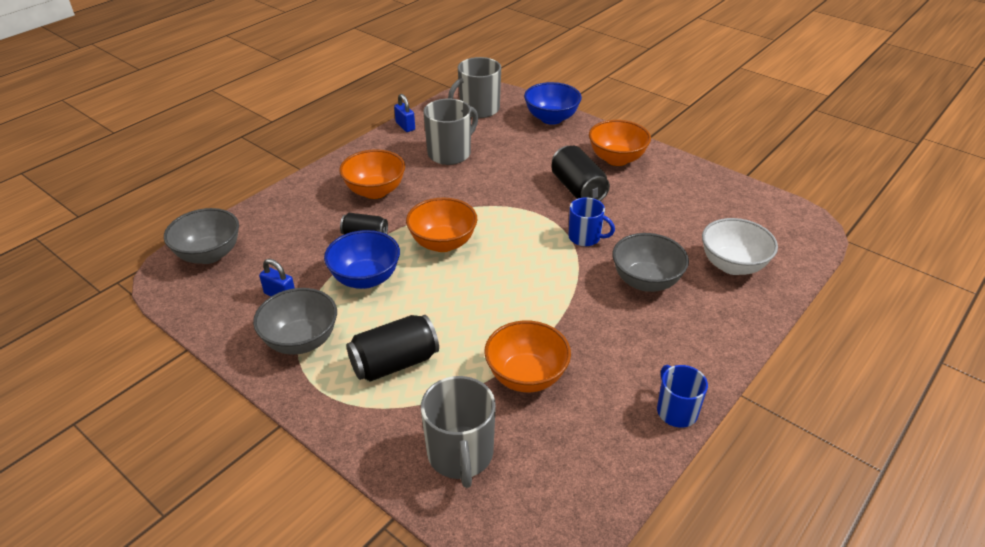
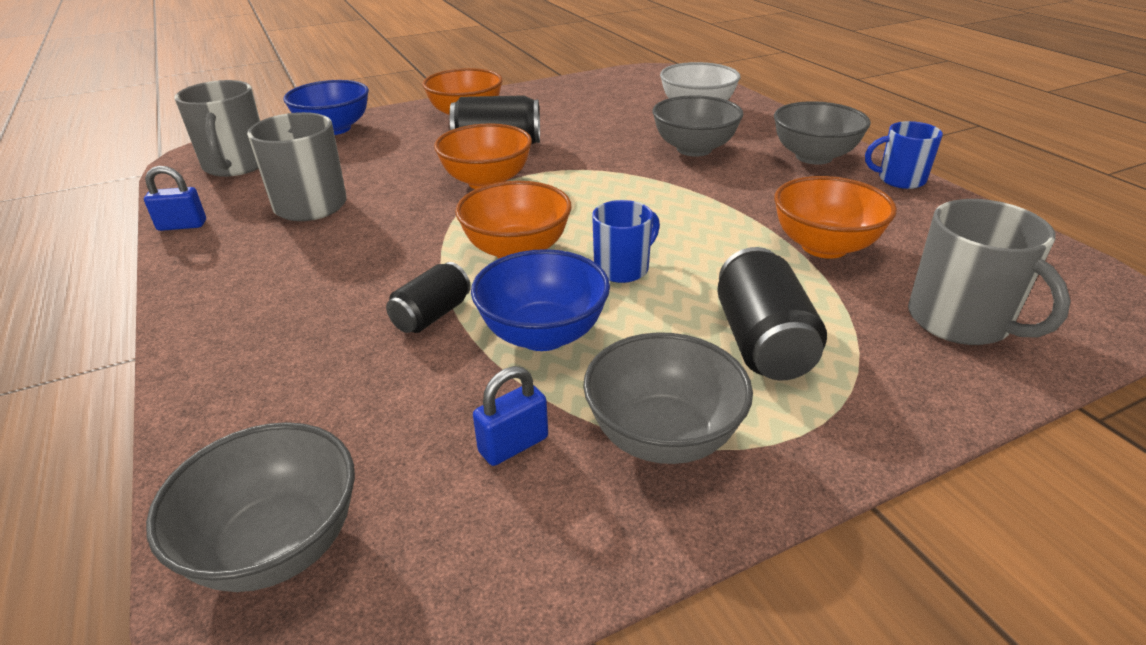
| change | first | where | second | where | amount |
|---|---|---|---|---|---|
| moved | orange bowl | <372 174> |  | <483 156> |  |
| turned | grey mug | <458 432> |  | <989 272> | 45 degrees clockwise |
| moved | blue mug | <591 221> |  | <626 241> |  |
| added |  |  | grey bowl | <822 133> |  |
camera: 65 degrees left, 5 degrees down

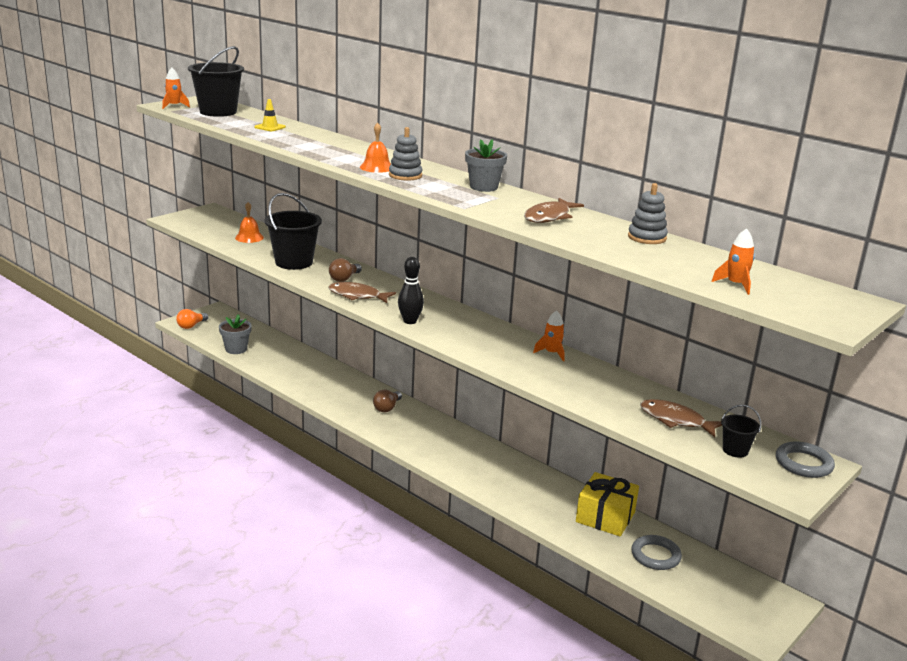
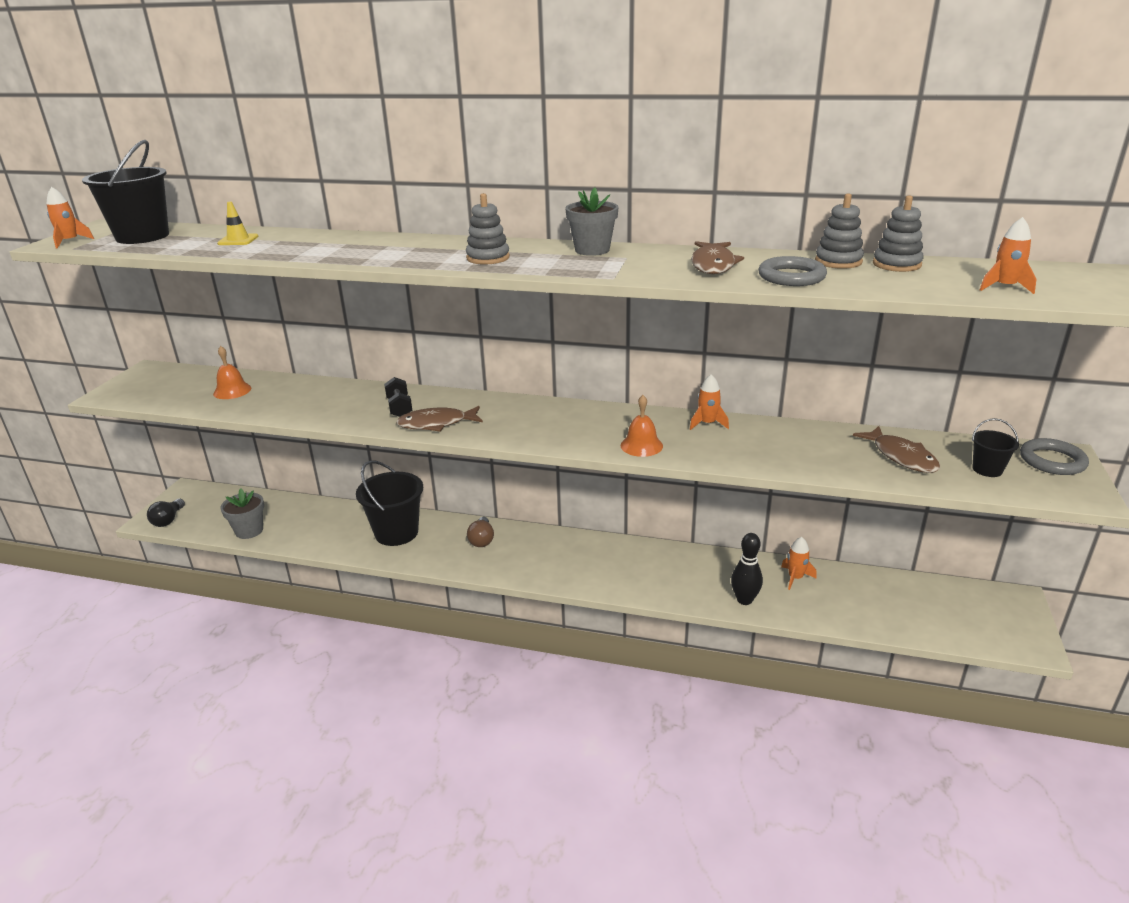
| change | first | where | second | where | amount |
|---|---|---|---|---|---|
| recoloured | orange light bulb | <192 319> | black light bulb | <166 513> |  |
| moved | black bucket | <293 231> |  | <389 503> |  |
| replaced | brown light bulb | <345 270> | black dumbbell | <398 397> |  |
| moved | orange bell | <375 148> |  | <642 426> |  |
| moved | black bowling pin | <411 290> |  | <747 569> |  |
| replaced | yellow gift | <607 504> | orange rocket | <799 563> |  |
| moved | grey ring | <656 552> |  | <792 271> |  |
| turned | brown fish | <681 418> |  | <896 449> | 120 degrees counterclockwise |
| added |  |  | grey stacking toy | <898 233> |  |
camera: 25 degrees left, 5 degrees up

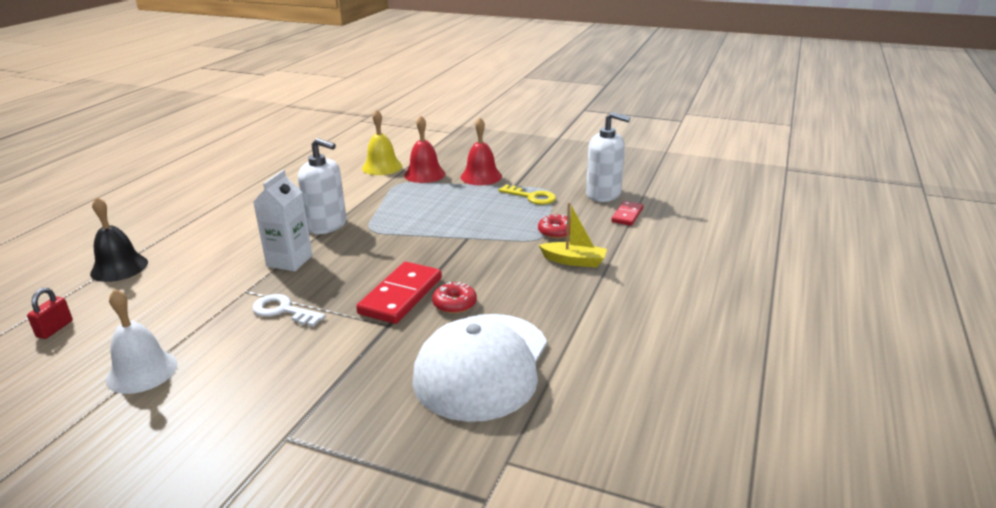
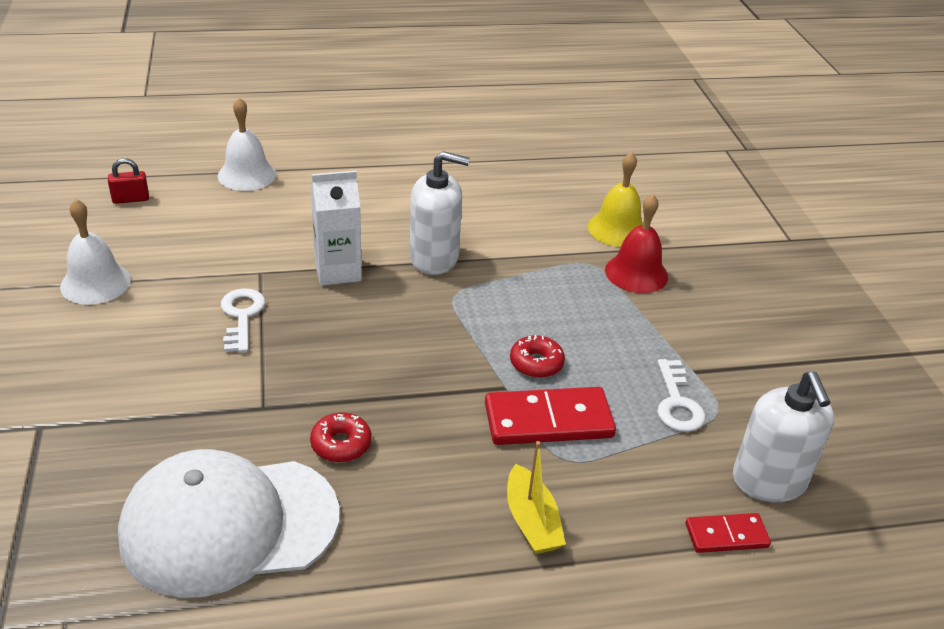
| change | first | where | second | where | amount |
|---|---|---|---|---|---|
| recoloured | black bell | <119 239> | white bell | <247 144> |  |
| turned | white soap dispenser | <322 186> |  | <440 213> | 75 degrees counterclockwise |
| moved | red domino | <399 293> |  | <550 416> |  |
| removed | red bell | <481 151> |  |  |  |
| recoloured | yellow key | <527 195> | white key | <681 395> |  |
| moved | red donut | <554 227> |  | <537 356> |  |
camera: 55 degrees right, 10 degrees up

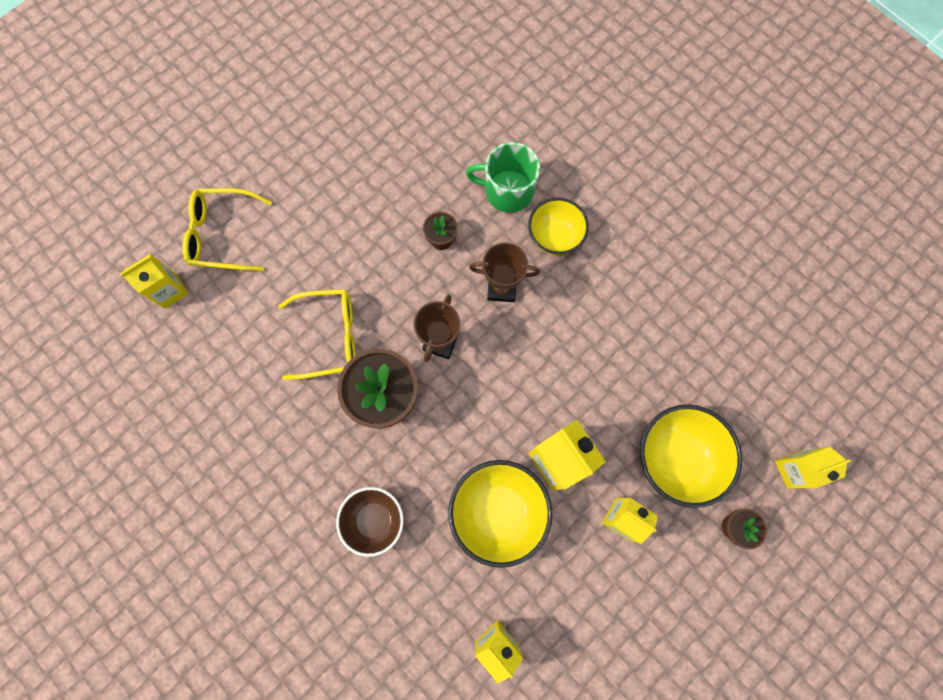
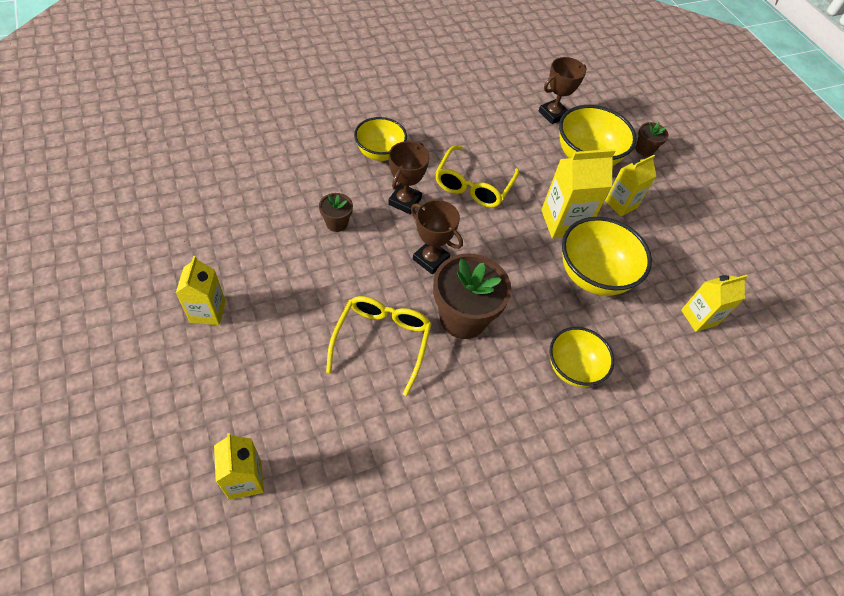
| change | first | where | second | where | amount |
|---|---|---|---|---|---|
| moved | yellow glasses | <227 229> |  | <477 177> |  |
| recoloured | brown bowl | <370 522> | yellow bowl | <581 357> |  |
| removed | green mug | <503 177> |  |  |  |
| moved | yellow carton | <813 468> |  | <201 290> |  |
| added |  |  | brown trophy | <563 90> |  |
camera: 75 degrees left, 20 degrees down

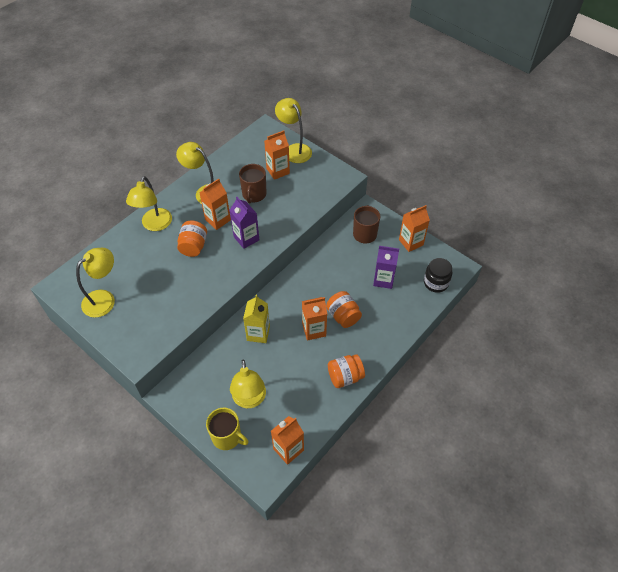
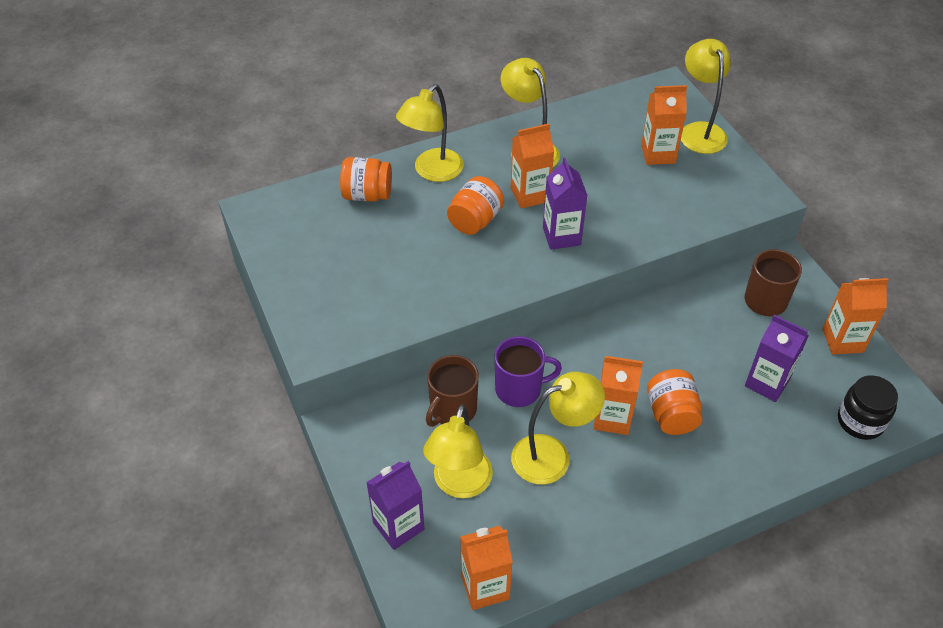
| change | first | where | second | where | amount |
|---|---|---|---|---|---|
| moved | yellow lamp | <95 283> |  | <558 428> |  |
| replaced | yellow mug | <227 429> | purple carton | <395 505> |  |
| moved | brown mug | <253 183> |  | <452 391> |  |
| replaced | yellow carton | <256 319> | purple mug | <528 371> |  |
| moved | orange jar | <346 371> |  | <366 179> |  |
camera: 25 degrees right, 5 degrees down

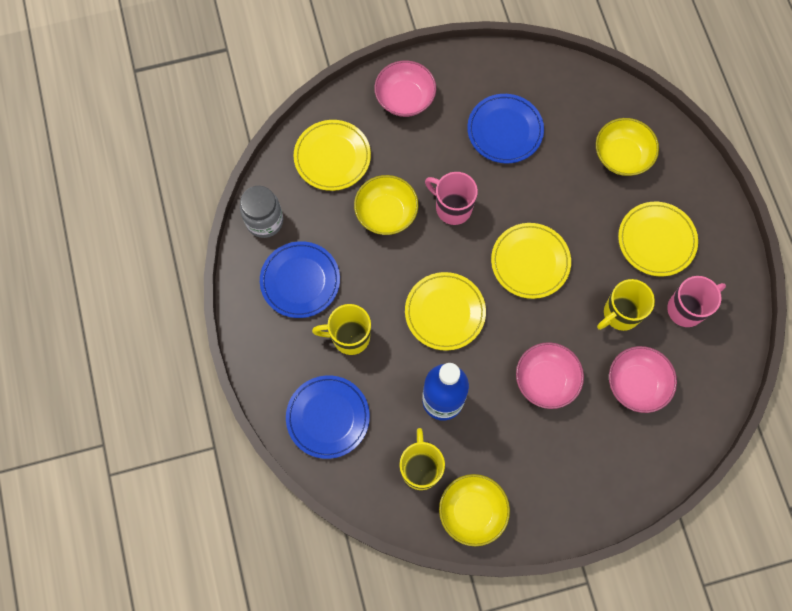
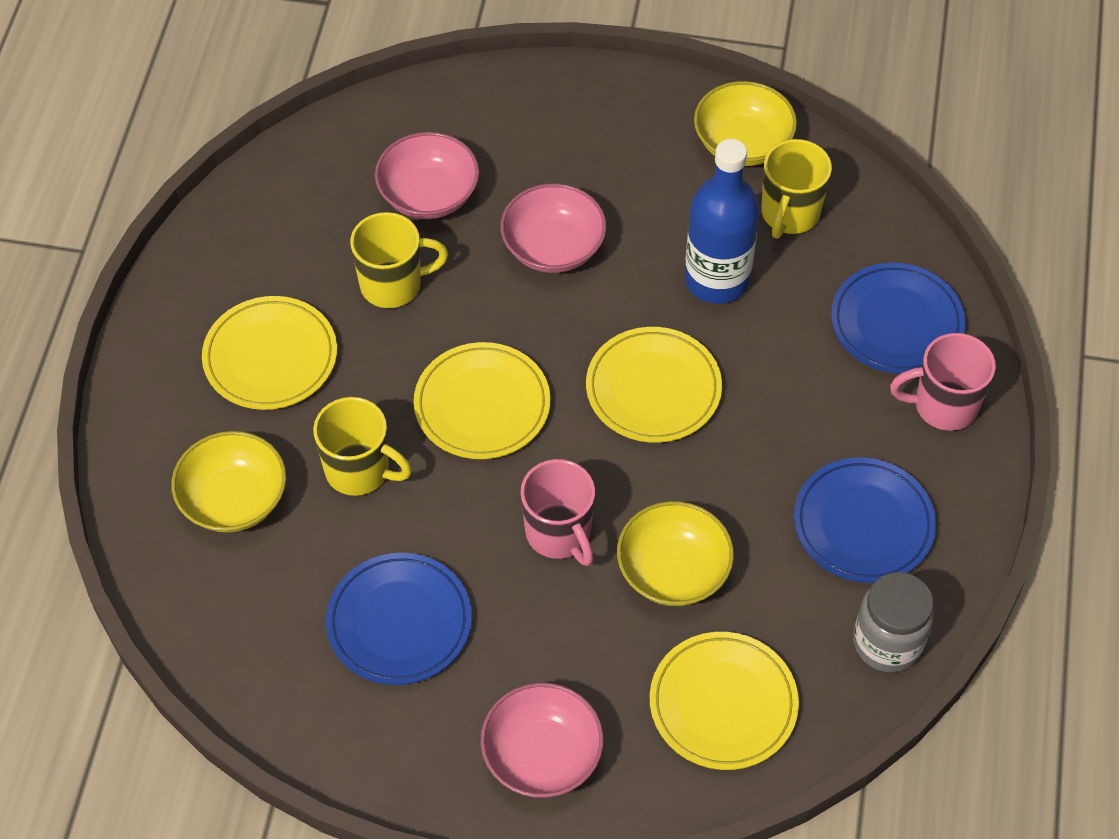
| change | first | where | second | where | amount |
|---|---|---|---|---|---|
| moved | yellow mug | <341 329> |  | <362 446> |  |
| moved | pink mug | <696 301> |  | <943 382> |  |
camera: 155 degrees left, 15 degrees down

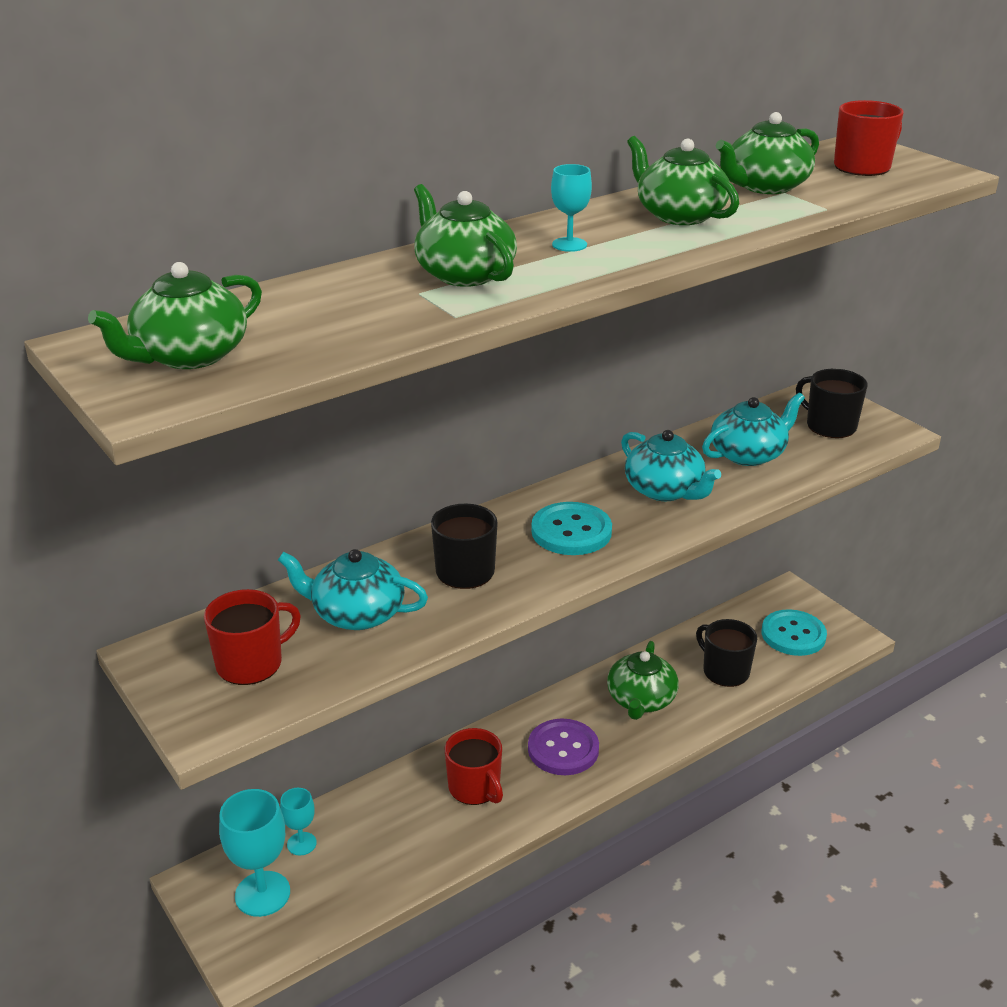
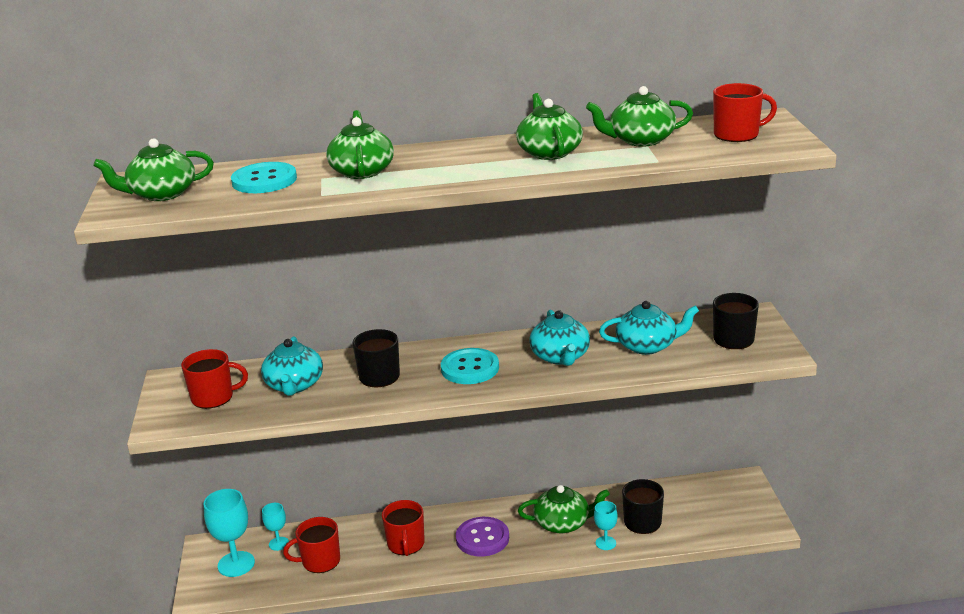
| change | first | where | second | where | amount |
|---|---|---|---|---|---|
| turned | turquoise teapot | <353 589> |  | <292 366> | 135 degrees counterclockwise |
| moved | turquoise goblet | <571 208> |  | <606 525> |  |
| turned | green teapot | <643 680> |  | <564 509> | 135 degrees counterclockwise |
| moved | turquoise button | <794 632> |  | <264 177> |  |
| added |  |  | red mug | <311 545> |  |
camera: 30 degrees right, 5 degrees down

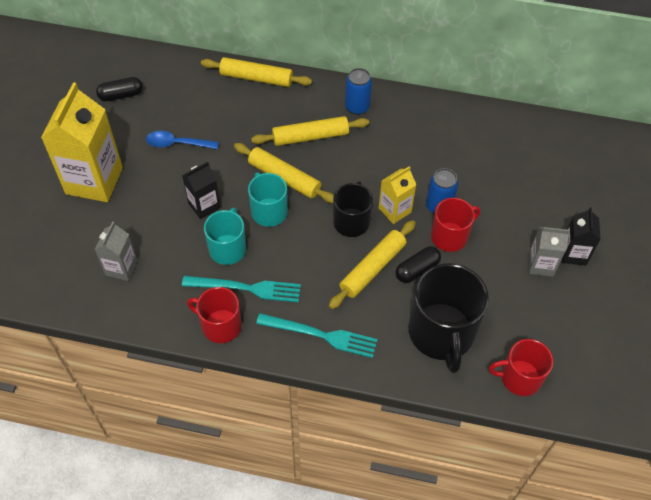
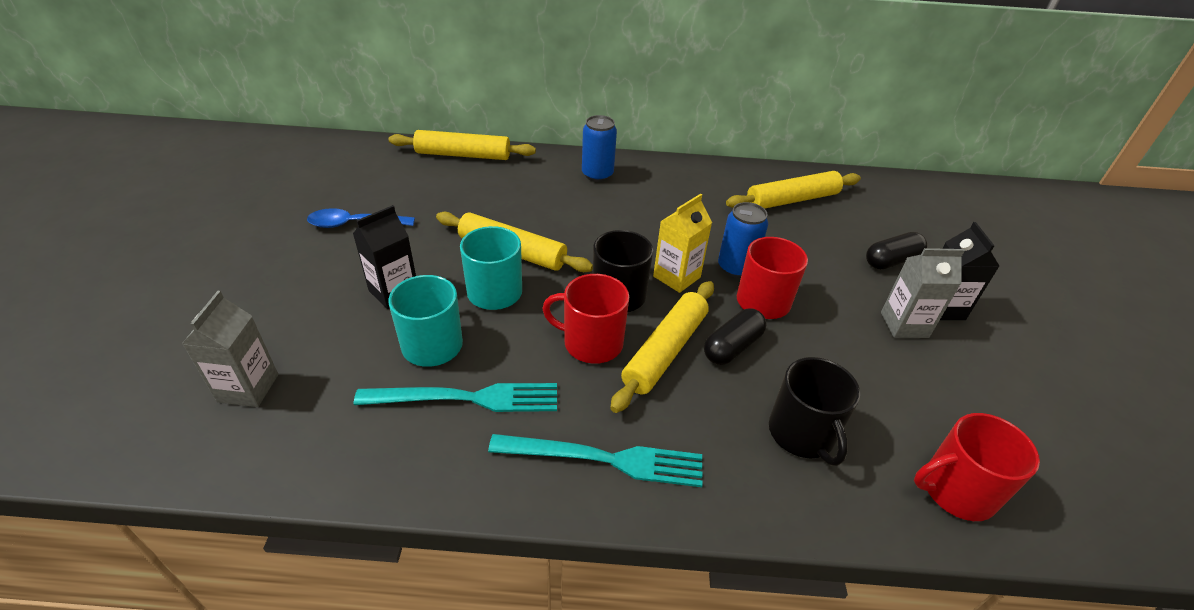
| change | first | where | second | where | amount |
|---|---|---|---|---|---|
| removed | yellow carton | <82 142> |  |  |  |
| moved | black capsule | <119 89> |  | <896 251> |  |
| moved | red mug | <214 315> |  | <585 319> |  |
| moved | yellow rolling pin | <310 131> |  | <793 190> |  |
| resized | black mug | <448 318> |  | <814 411> | x0.59 |
camera: 10 degrees left, 15 degrees down

